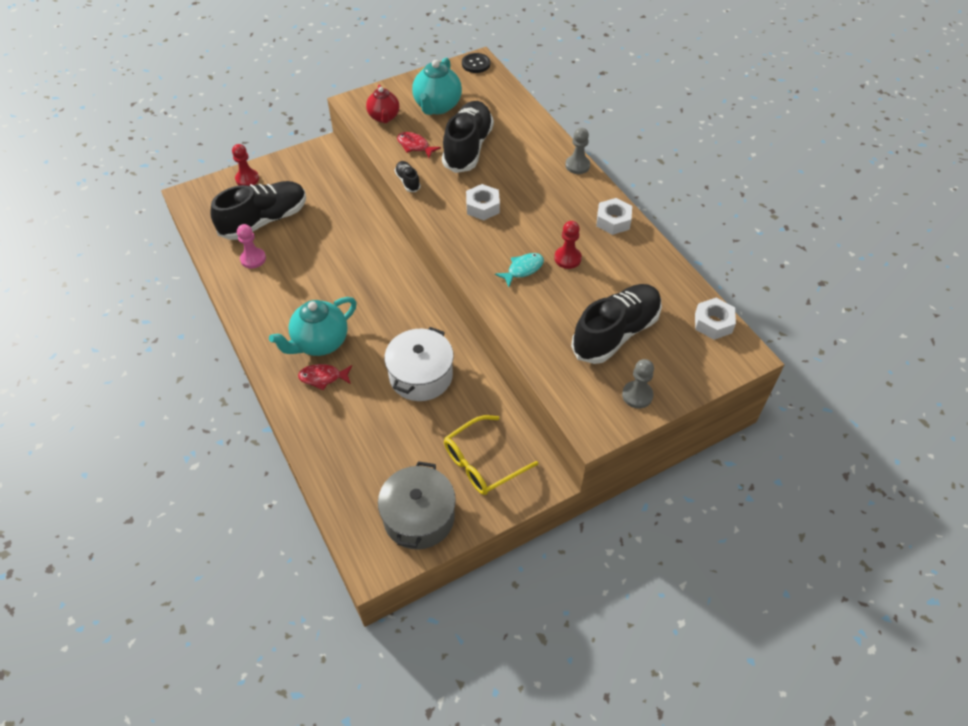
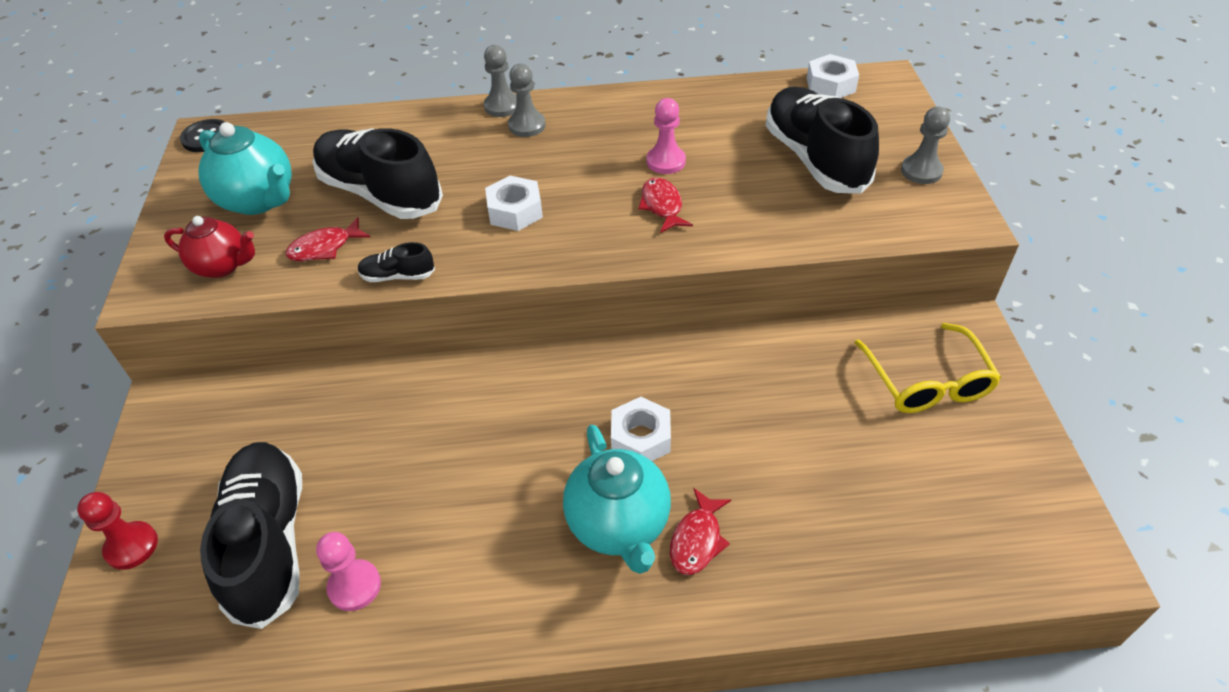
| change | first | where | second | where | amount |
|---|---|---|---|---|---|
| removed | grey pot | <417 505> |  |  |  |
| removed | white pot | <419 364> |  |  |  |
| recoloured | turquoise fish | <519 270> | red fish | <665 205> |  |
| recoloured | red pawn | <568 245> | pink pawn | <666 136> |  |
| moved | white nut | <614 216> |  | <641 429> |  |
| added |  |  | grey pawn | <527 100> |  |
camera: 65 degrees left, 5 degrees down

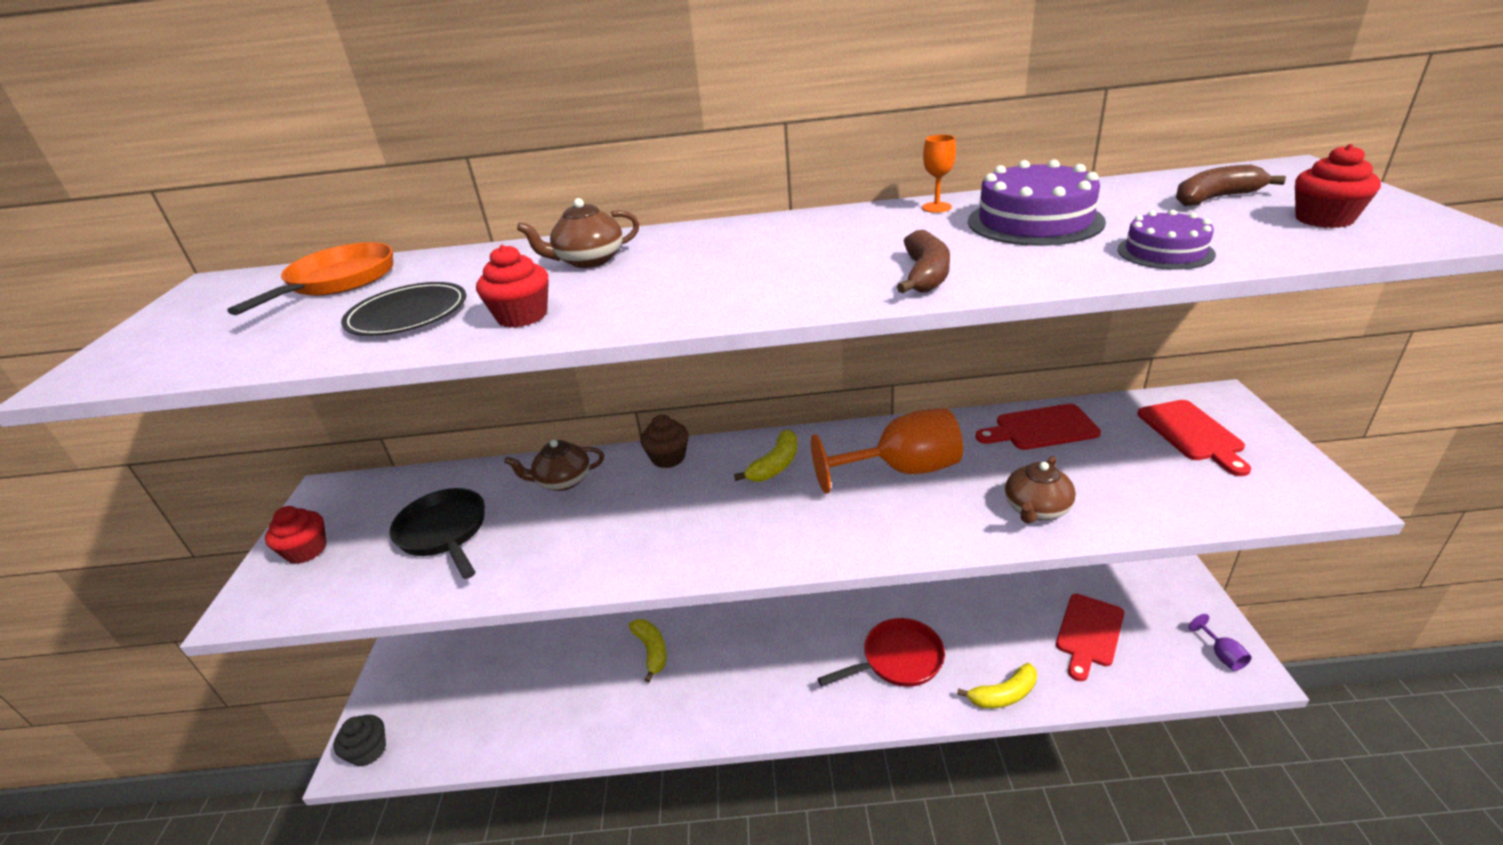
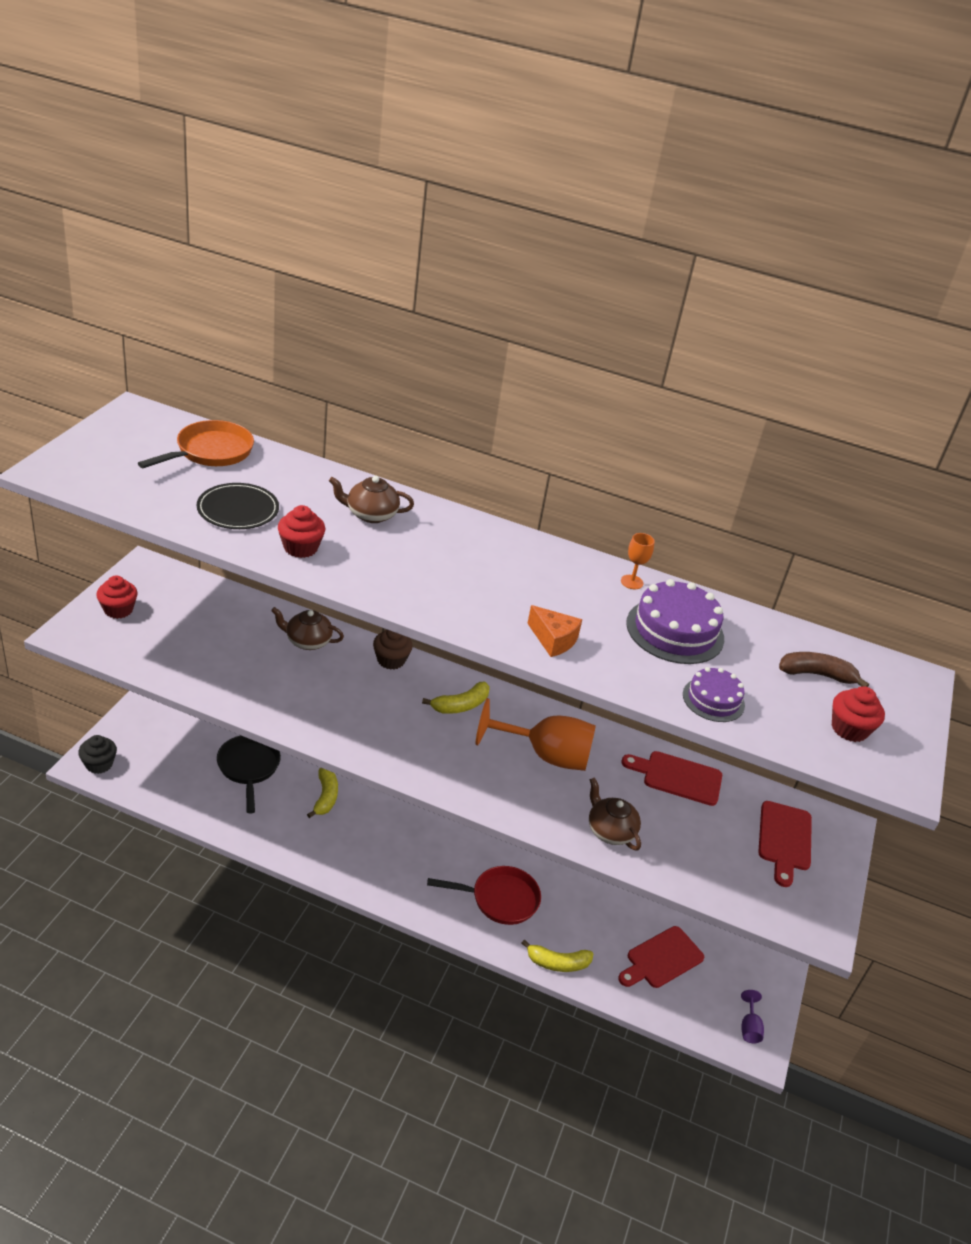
| change | first | where | second | where | amount |
|---|---|---|---|---|---|
| moved | black pan | <437 533> |  | <249 774> |  |
| replaced | brown banana | <923 261> | orange cheese | <554 631> |  |
| turned | brown teapot | <1040 490> |  | <615 814> | 90 degrees clockwise |
camera: 15 degrees right, 5 degrees up

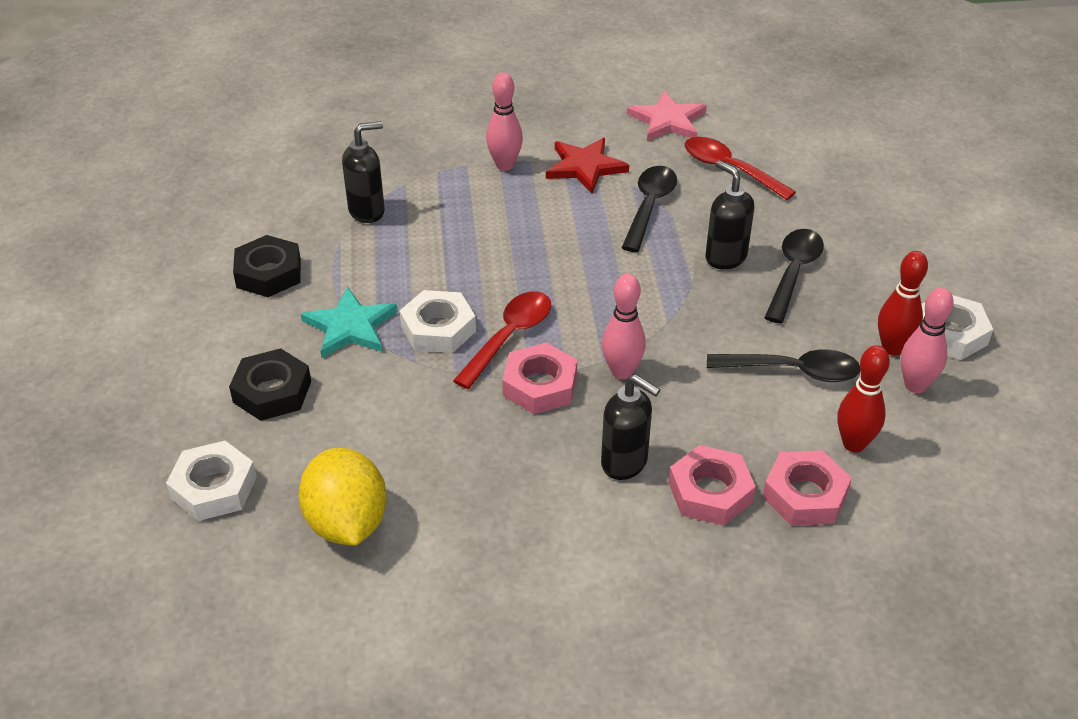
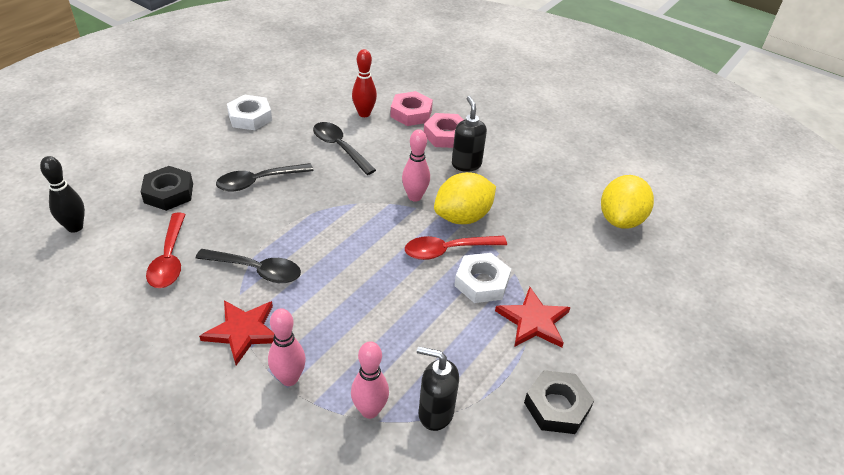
| change | first | where | second | where | amount |
|---|---|---|---|---|---|
| removed | white nut | <211 481> |  |  |  |
| moved | black nut | <270 384> |  | <167 188> |  |
| recoloured | turquoise star | <349 322> | red star | <533 317> |  |
| replaced | pink nut | <539 378> | yellow lemon | <465 198> |  |
| turned | black spoon | <649 209> |  | <248 266> | 135 degrees counterclockwise |
| removed | pink star | <667 116> |  |  |  |
| removed | black soap dispenser | <730 214> |  |  |  |
| removed | red bowling pin | <903 303> |  |  |  |
| moved | pink bowling pin | <927 340> |  | <370 380> |  |
| added |  |  | black bowling pin | <62 194> |  |
camera: 140 degrees left, 0 degrees up

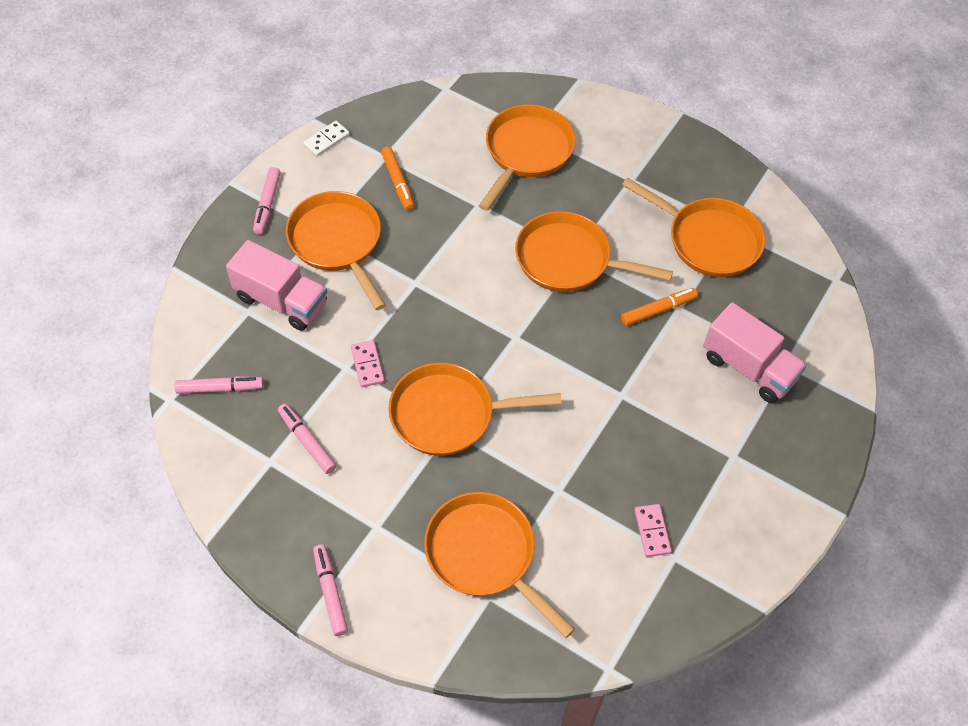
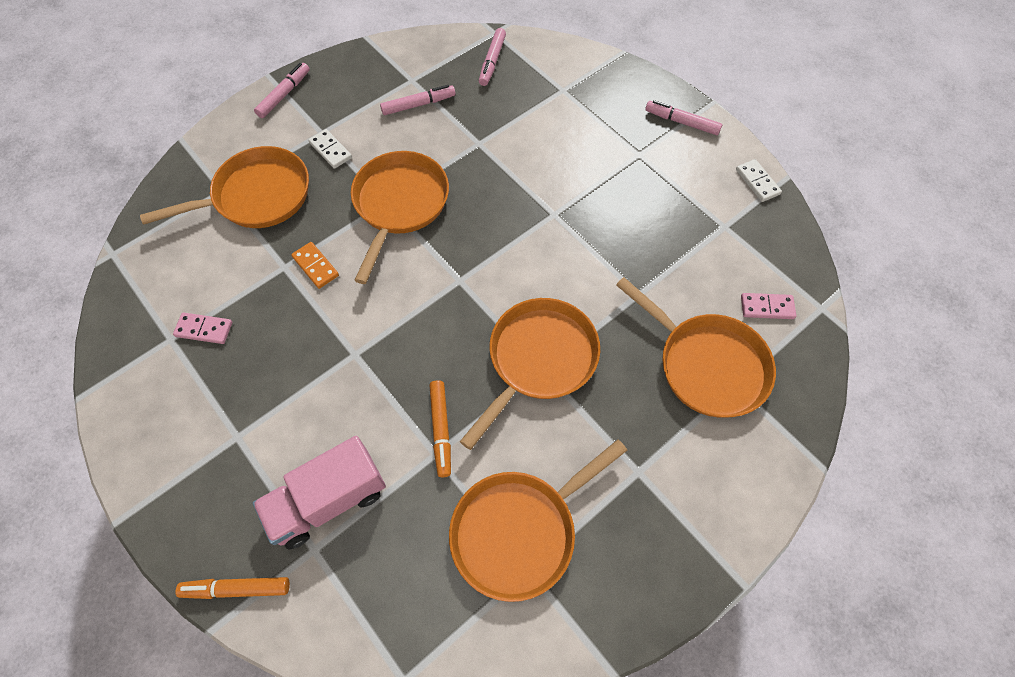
| change | first | where | second | where | amount |
|---|---|---|---|---|---|
| removed | pink truck | <276 285> |  |  |  |
| removed | orange pan | <336 250> |  |  |  |
| turned | pink marker | <330 590> |  | <282 90> | 60 degrees counterclockwise |
| moved | pink domino | <367 363> |  | <768 306> |  |
| moved | orange marker | <397 178> |  | <232 588> |  |
| added |  |  | orange domino | <315 265> |  |
| added |  |  | white domino | <330 149> |  |
camera: 110 degrees right, 5 degrees up

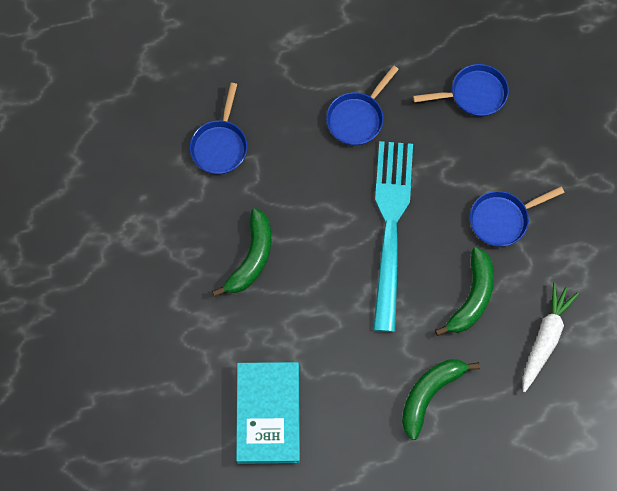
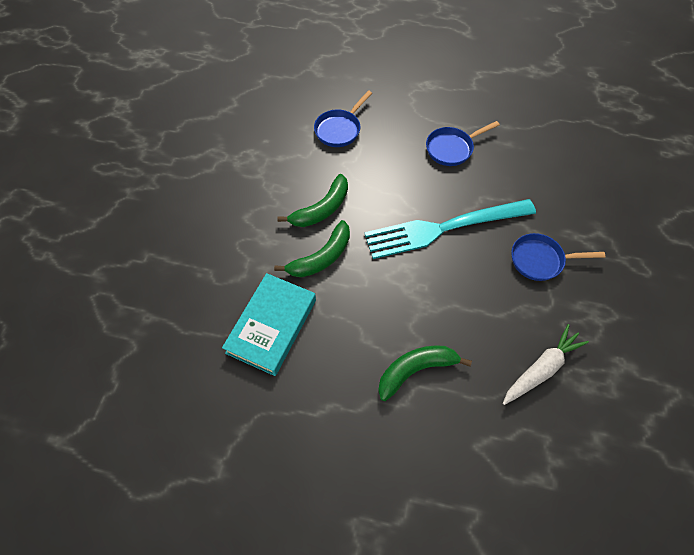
| change | first | where | second | where | amount |
|---|---|---|---|---|---|
| turned | turquoise fork | <393 236> |  | <450 229> | 135 degrees counterclockwise |
| removed | blue pan | <461 90> |  |  |  |
| moved | green banana | <464 291> |  | <312 248> |  |
camera: 25 degrees right, 10 degrees down

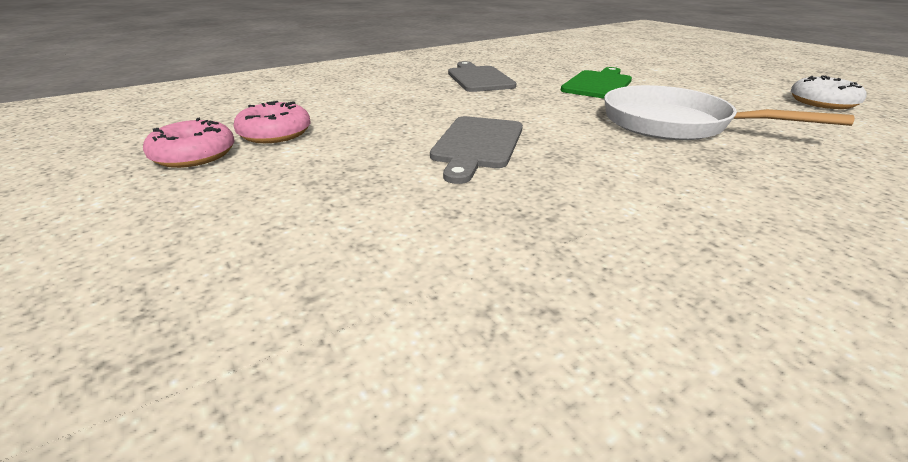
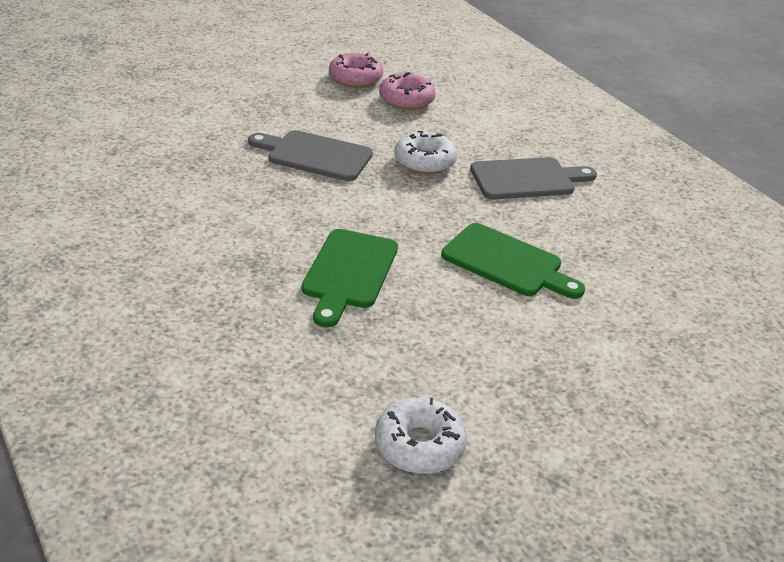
| change | first | where | second | where | amount |
|---|---|---|---|---|---|
| moved | pink donut | <188 143> |  | <407 91> |  |
| replaced | white pan | <729 112> | green cutting board | <350 278> |  |
| added |  |  | white donut | <425 152> |  |
camera: 90 degrees right, 5 degrees up

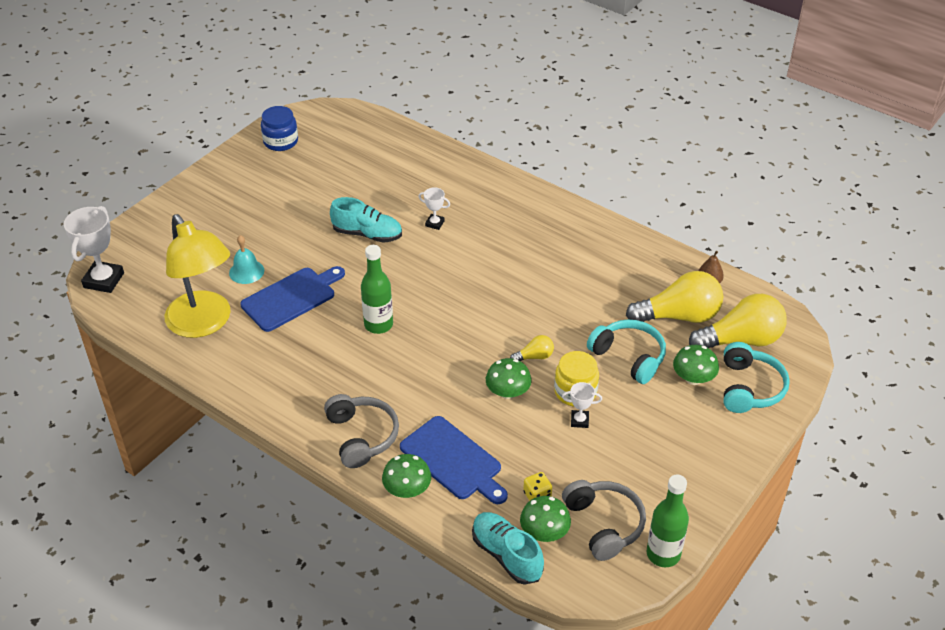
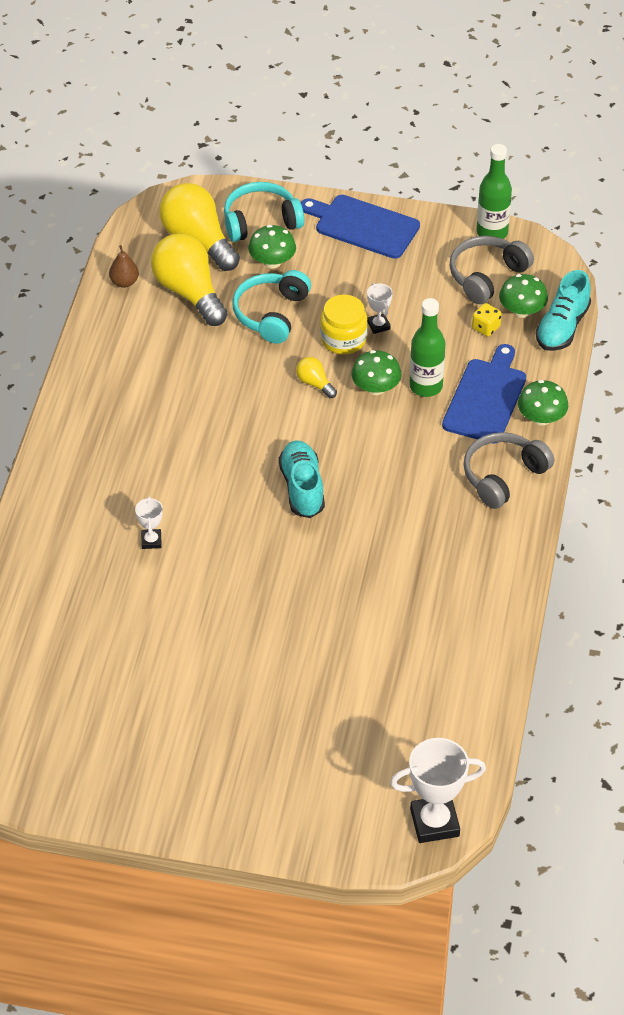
| change | first | where | second | where | amount |
|---|---|---|---|---|---|
| removed | yellow lamp | <197 276> |  |  |  |
| removed | turquoise bell | <246 259> |  |  |  |
| moved | blue cutting board | <292 299> |  | <360 227> |  |
| removed | blue jar | <279 128> |  |  |  |
| moved | turquoise shoe | <366 220> |  | <302 479> |  |
| moved | green bottle | <377 289> |  | <427 347> |  |
camera: 115 degrees left, 5 degrees up

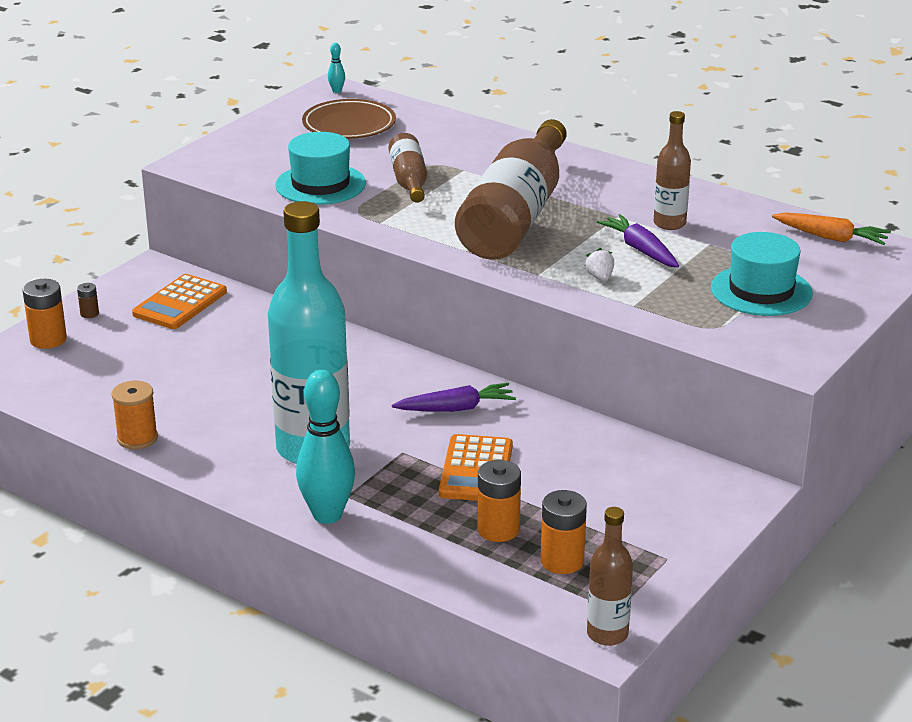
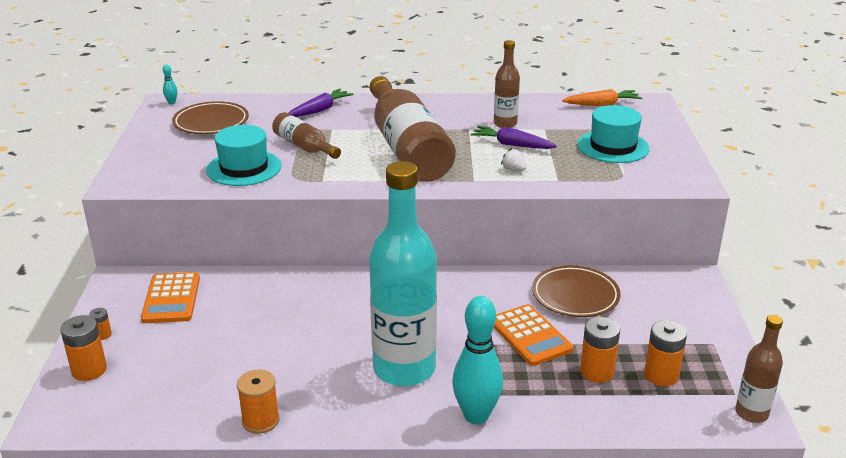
| change | first | where | second | where | amount |
|---|---|---|---|---|---|
| recoloured | brown battery | <88 300> | orange battery | <100 324> |  |
| moved | purple carrot | <454 397> |  | <321 103> |  |
| added |  |  | brown plate | <576 291> |  |
camera: 35 degrees left, 0 degrees up

